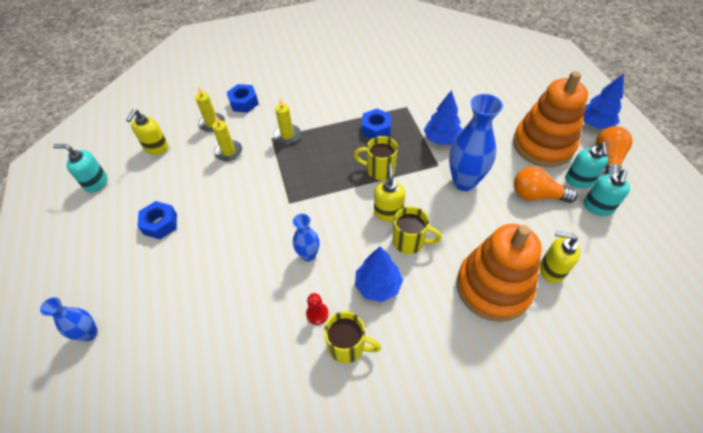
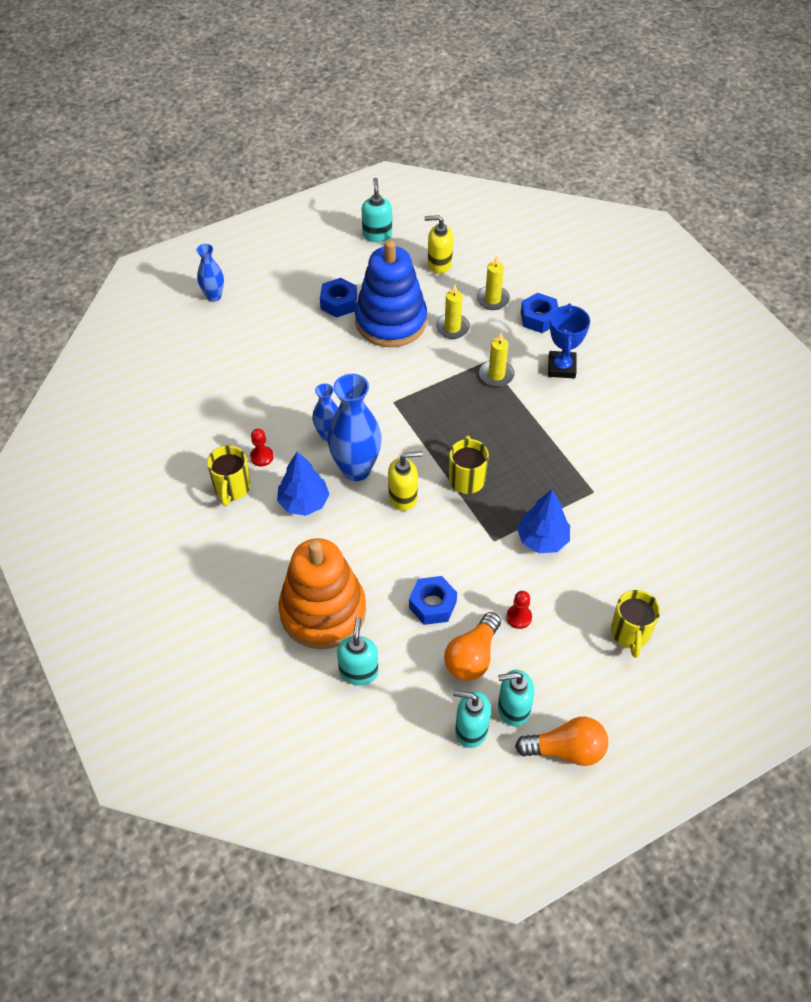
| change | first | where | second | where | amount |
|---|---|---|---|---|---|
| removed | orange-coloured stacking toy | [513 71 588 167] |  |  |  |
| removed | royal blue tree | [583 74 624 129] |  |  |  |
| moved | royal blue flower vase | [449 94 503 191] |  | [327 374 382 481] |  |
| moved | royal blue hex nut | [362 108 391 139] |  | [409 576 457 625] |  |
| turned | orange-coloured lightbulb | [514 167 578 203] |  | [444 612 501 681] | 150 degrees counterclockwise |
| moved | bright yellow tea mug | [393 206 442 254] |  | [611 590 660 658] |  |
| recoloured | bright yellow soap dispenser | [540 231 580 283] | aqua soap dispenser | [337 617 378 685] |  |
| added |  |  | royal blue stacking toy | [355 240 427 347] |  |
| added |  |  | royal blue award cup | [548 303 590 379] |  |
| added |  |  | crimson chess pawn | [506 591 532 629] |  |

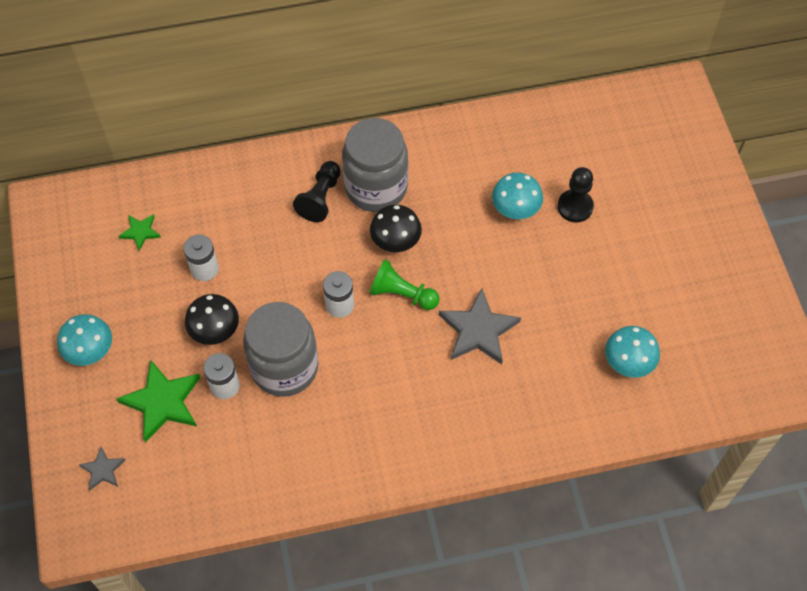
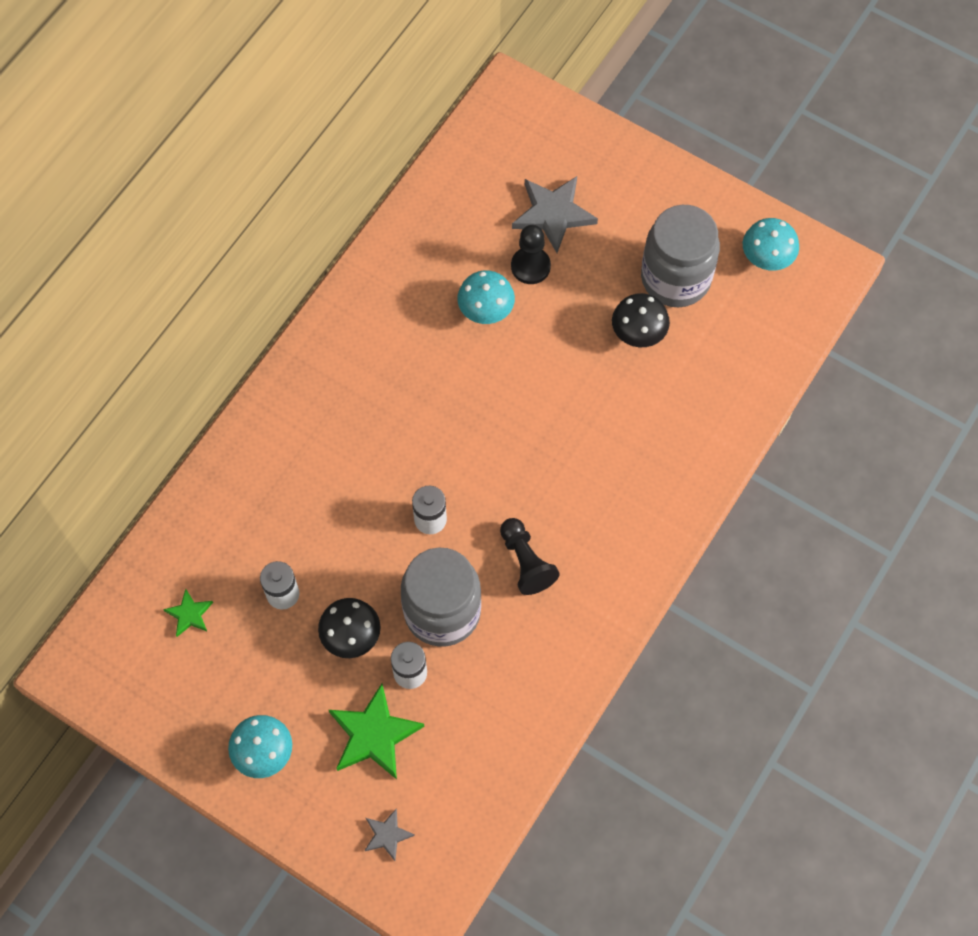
| change | first | where | second | where | amount |
|---|---|---|---|---|---|
| moved | gray jam jar | [342 118 408 212] |  | [641 205 720 307] |  |
| moved | ebony chess pawn | [293 161 341 222] |  | [500 518 559 595] |  |
| moved | ebony mushroom | [370 205 422 252] |  | [612 293 670 347] |  |
| removed | leaf-green chess pawn | [370 259 440 310] |  |  |  |
| moved | gray star shape | [439 288 521 364] |  | [512 176 598 253] |  |
| moved | aqua mushroom | [605 326 660 378] |  | [743 218 799 271] |  |

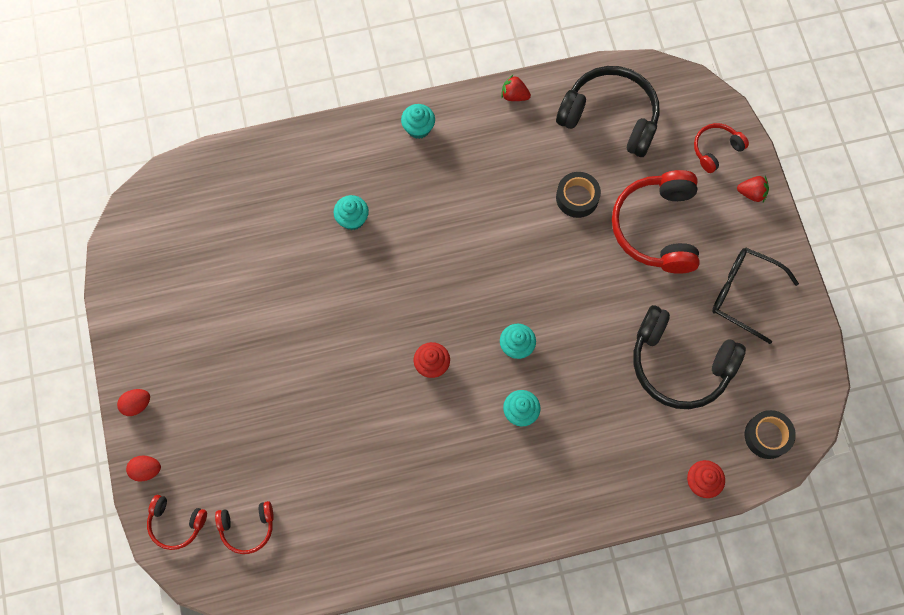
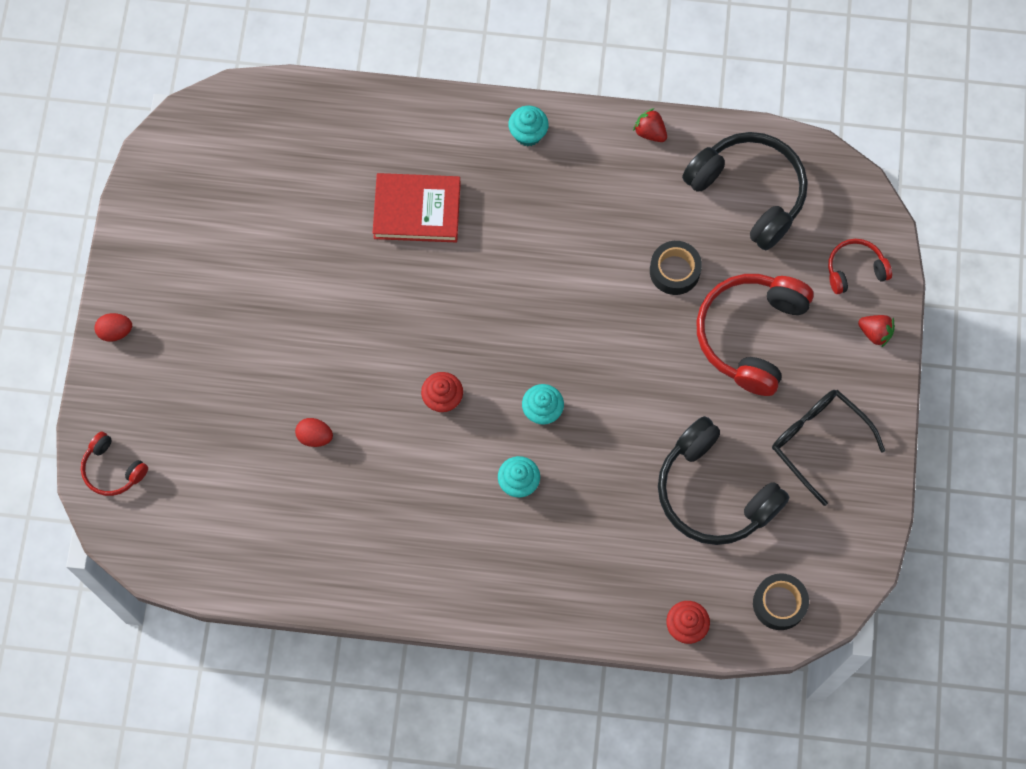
| change | first | where | second | where | amount |
|---|---|---|---|---|---|
| replaced | aqua cupcake | [334 195 369 230] | crimson hardcover | [373 173 461 243] |  |
| moved | crimson egg shape | [126 455 161 482] |  | [295 418 333 447] |  |
| removed | crimson over-ear headphones | [215 501 274 554] |  |  |  |

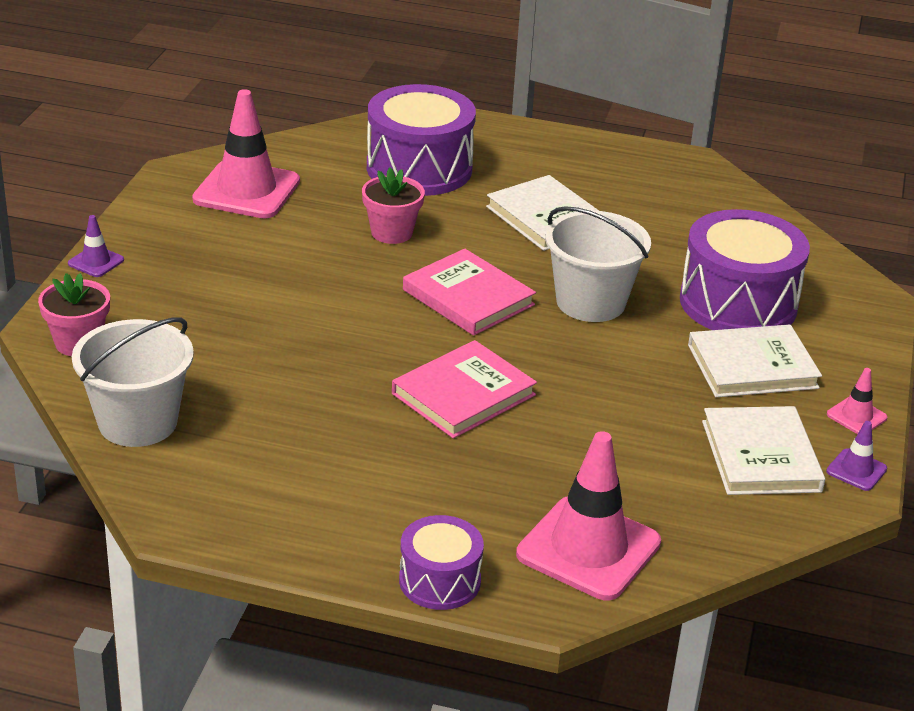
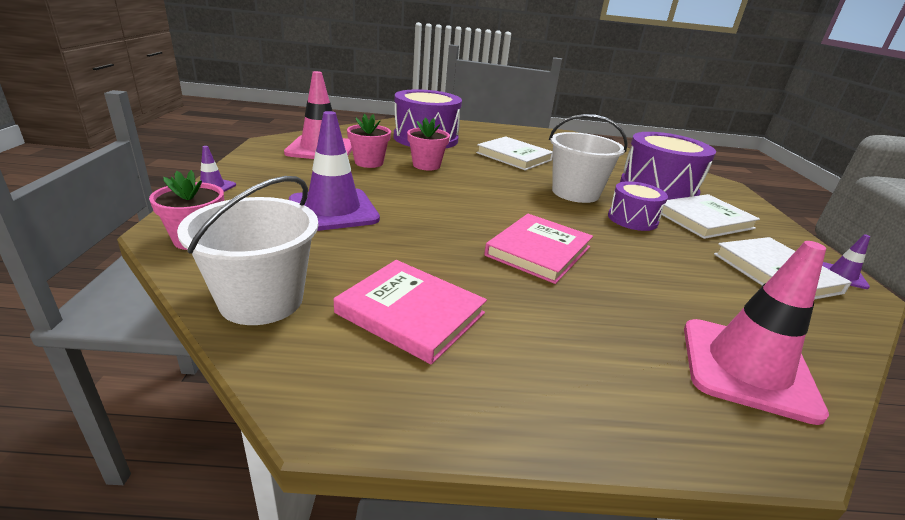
| change | first | where | second | where | amount |
|---|---|---|---|---|---|
| moved | pink hardcover | [403 249 536 336] |  | [334 260 487 365] |  |
| removed | pink road cone | [827 368 887 434] |  |  |  |
| moved | royal purple snare drum | [399 515 484 610] |  | [608 181 668 231] |  |
| added |  |  | royal purple road cone | [289 111 380 231] |  |
| added |  |  | pink flower pot | [347 114 391 168] |  |

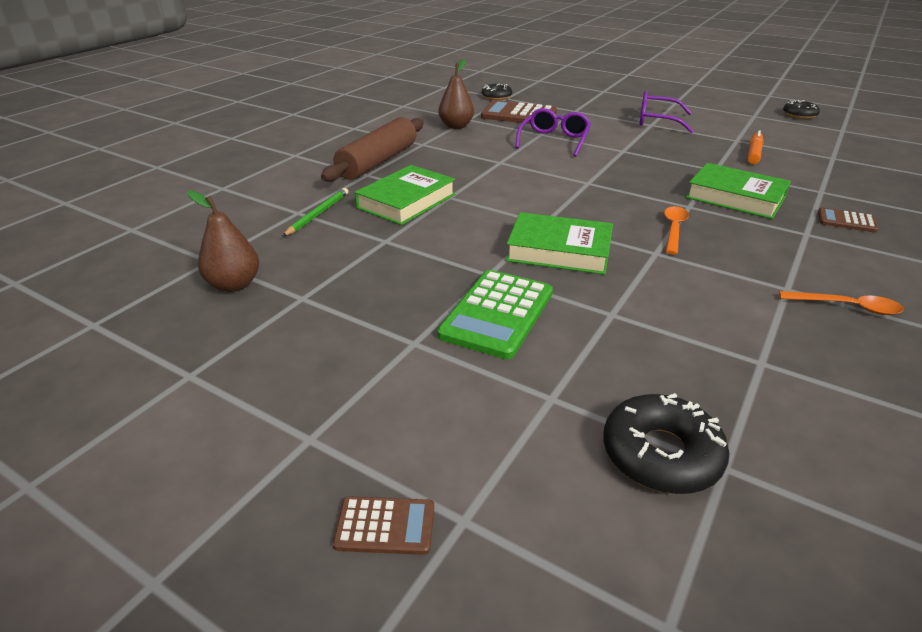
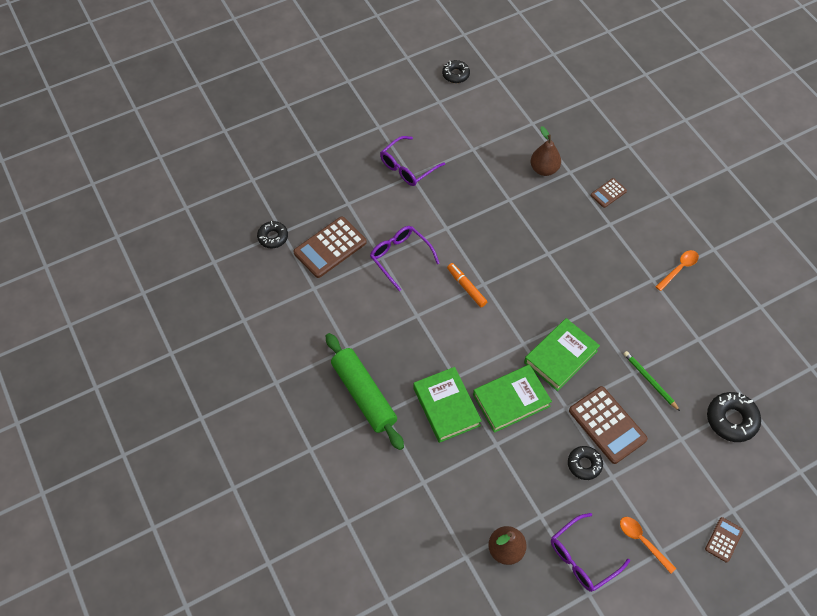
| change | first | where | second | where | amount |
|---|---|---|---|---|---|
| moved | russet pear fruit | [438 59 474 129] |  | [531 126 561 176] |  |
| recoloured | russet rolling pin | [321 117 424 182] | leaf-green rolling pin | [326 333 404 450] |  |
| moved | orange-coloured marker | [748 130 764 164] |  | [447 263 487 307] |  |
| moved | leaf-green hardcover | [686 163 791 219] |  | [473 364 552 433] |  |
| moved | leaf-green lead pencil | [282 188 349 237] |  | [624 351 680 411] |  |
| moved | orange-coloured tablespoon | [664 206 689 255] |  | [620 517 676 573] |  |
| recoloured | leaf-green calculator | [437 270 553 359] | russet calculator | [569 386 648 464] |  |
| added |  |  | ebony donut | [568 446 603 480] |  |
| added |  |  | royal purple eyeglasses | [551 513 630 592] |  |

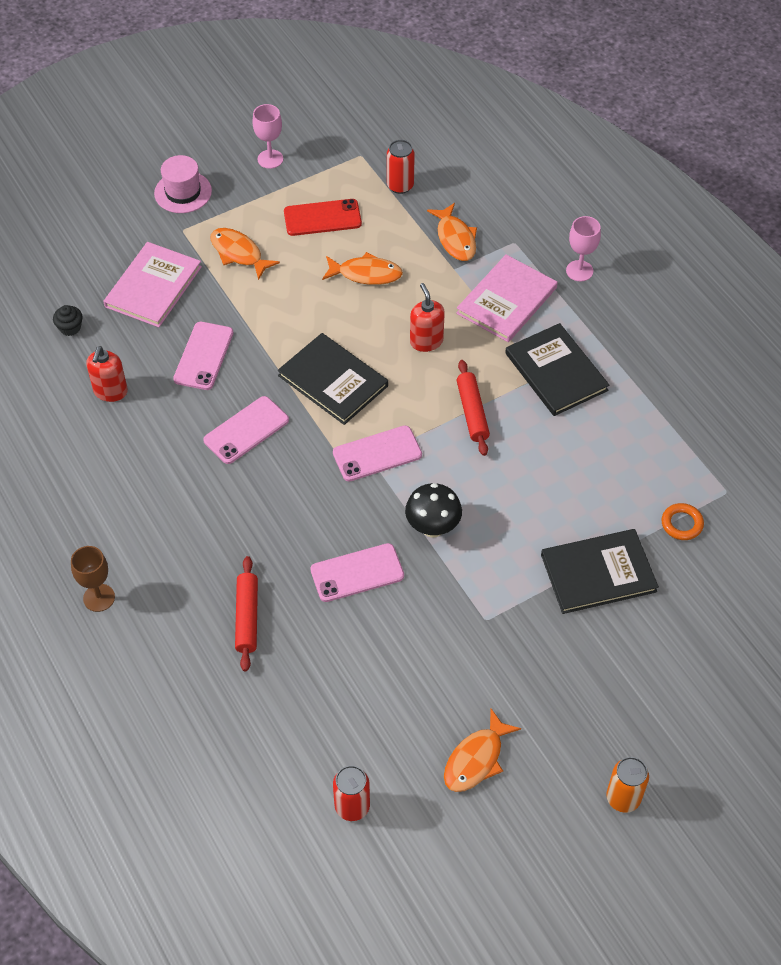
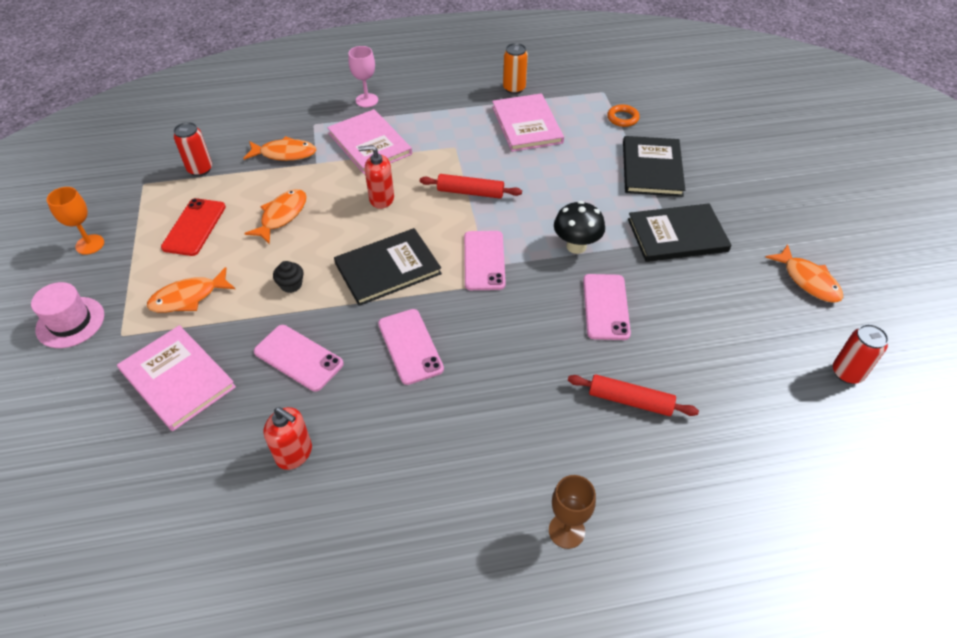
| change | first | where | second | where | amount |
|---|---|---|---|---|---|
| recoloured | pink goblet | [252 104 283 169] | orange-coloured goblet | [47 187 104 255] |  |
| moved | ebony cupcake | [53 305 83 336] |  | [273 261 303 293] |  |
| moved | ebony hardcover | [505 323 609 416] |  | [628 203 731 262] |  |
| moved | orange-coloured tin | [606 757 649 813] |  | [503 43 528 94] |  |
| added |  |  | pink hardcover | [492 93 564 152] |  |

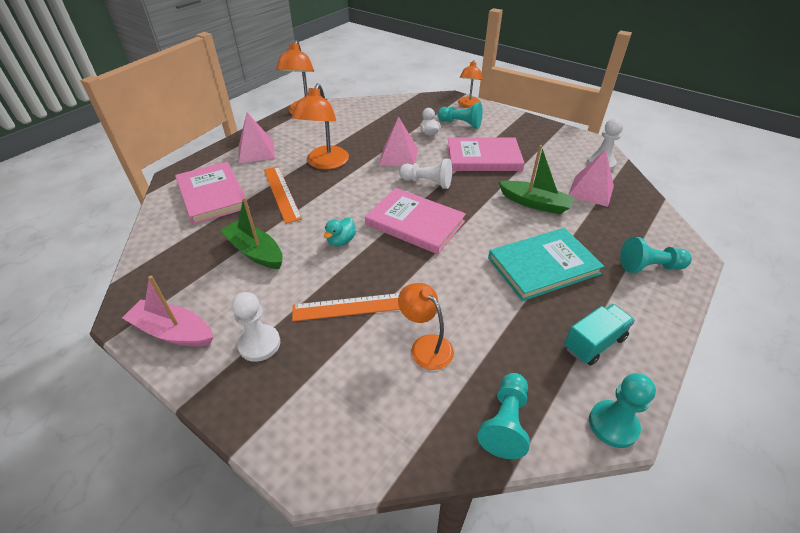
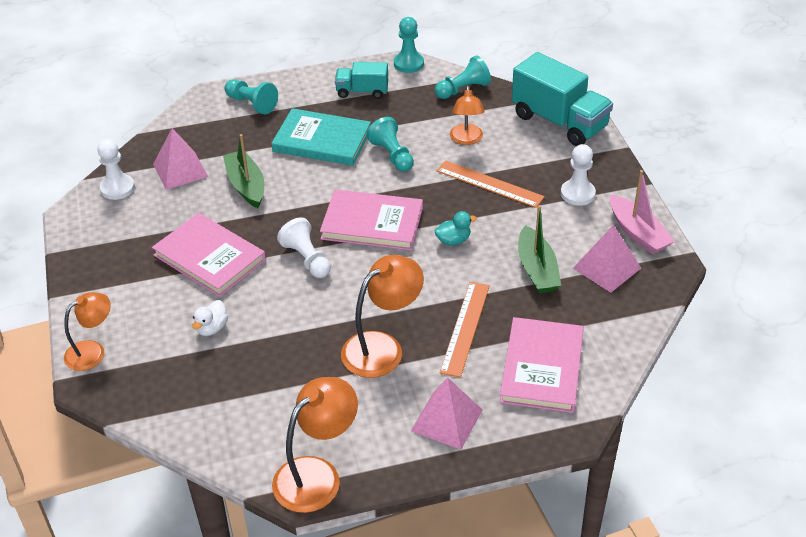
| change | first | where | second | where | amount |
|---|---|---|---|---|---|
| moved | aqua chess pawn | [437 102 483 129] |  | [366 117 414 172] |  |
| moved | pink pyramid | [379 117 418 167] |  | [573 225 641 293] |  |
| turned | pink hardcover | [365 188 466 254] |  | [320 190 423 250] | 60 degrees counterclockwise |
| added |  |  | aqua truck | [512 52 613 146] |  |

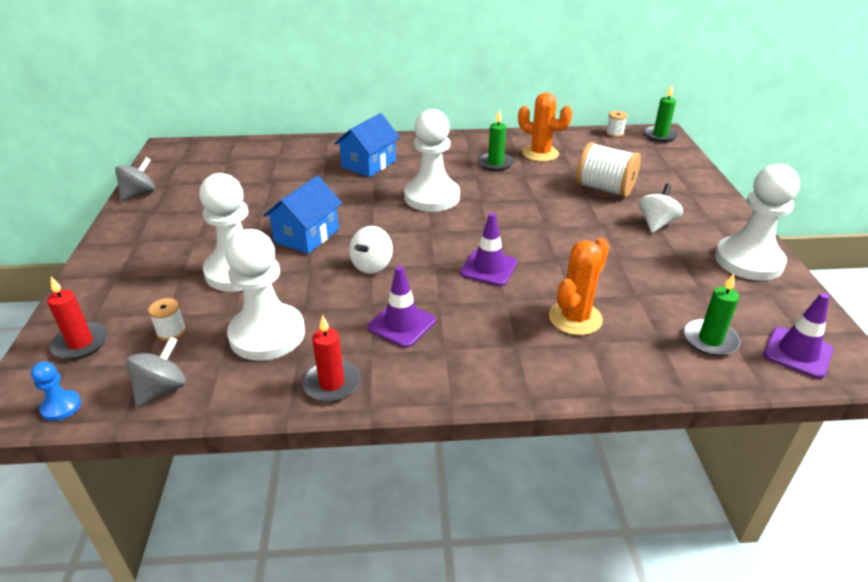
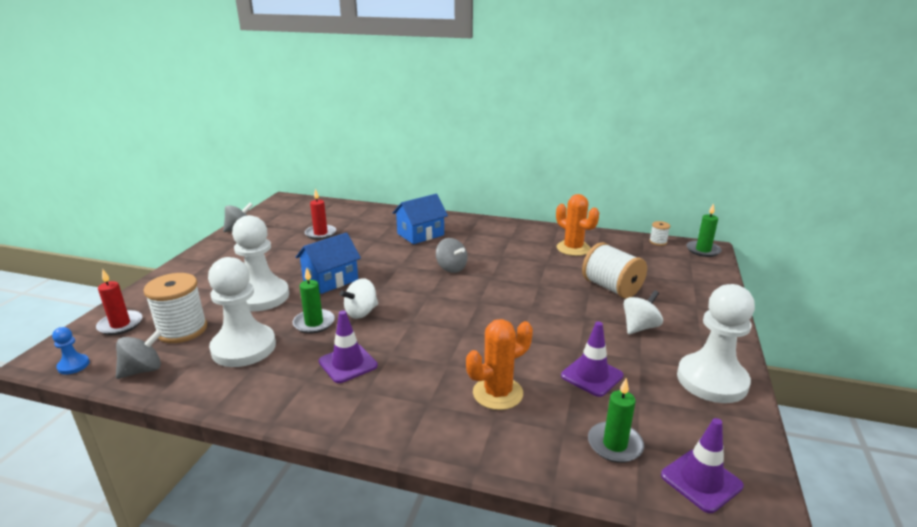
| change | first | where | second | where | amount |
|---|---|---|---|---|---|
| replaced | white chess pawn | [404 109 460 212] | gray whirligig | [436 238 468 273] |  |
| moved | leaf-green wax candle | [478 110 514 171] |  | [293 267 335 334] |  |
| moved | royal purple road cone | [460 213 517 286] |  | [561 321 623 397] |  |
| resized | white bobbin | [148 298 186 341] |  | [143 273 207 343] | x2.10 |
| moved | crimson wax candle | [302 315 361 402] |  | [305 188 336 240] |  |

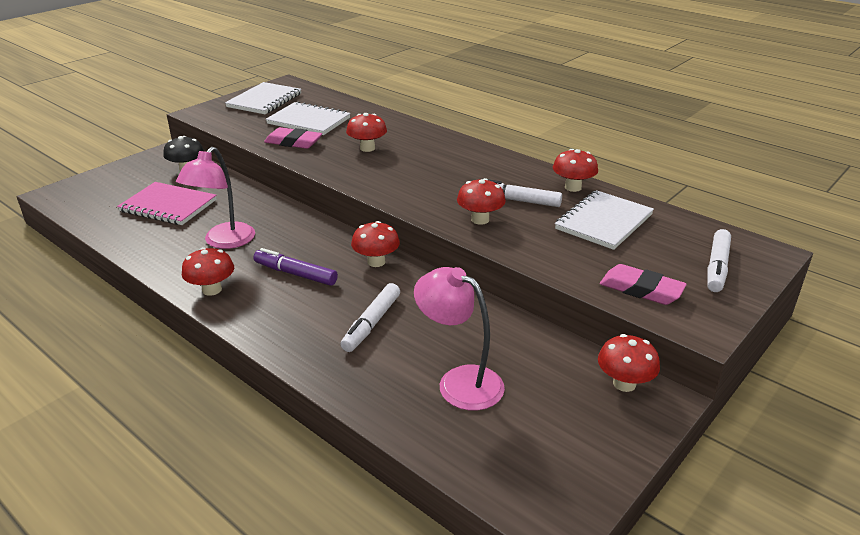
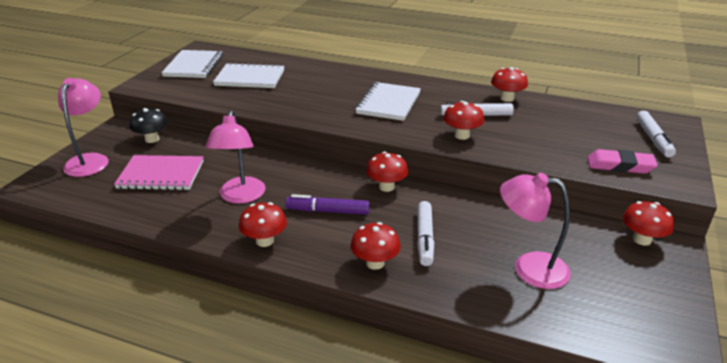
| change | first | where | second | where | amount |
|---|---|---|---|---|---|
| moved | crimson mushroom | [346 113 387 152] |  | [351 222 401 270] |  |
| removed | pink pencil eraser | [264 127 322 149] |  |  |  |
| moved | white notebook | [555 190 654 250] |  | [355 82 421 121] |  |
| added |  |  | pink desk lamp | [58 78 109 177] |  |

